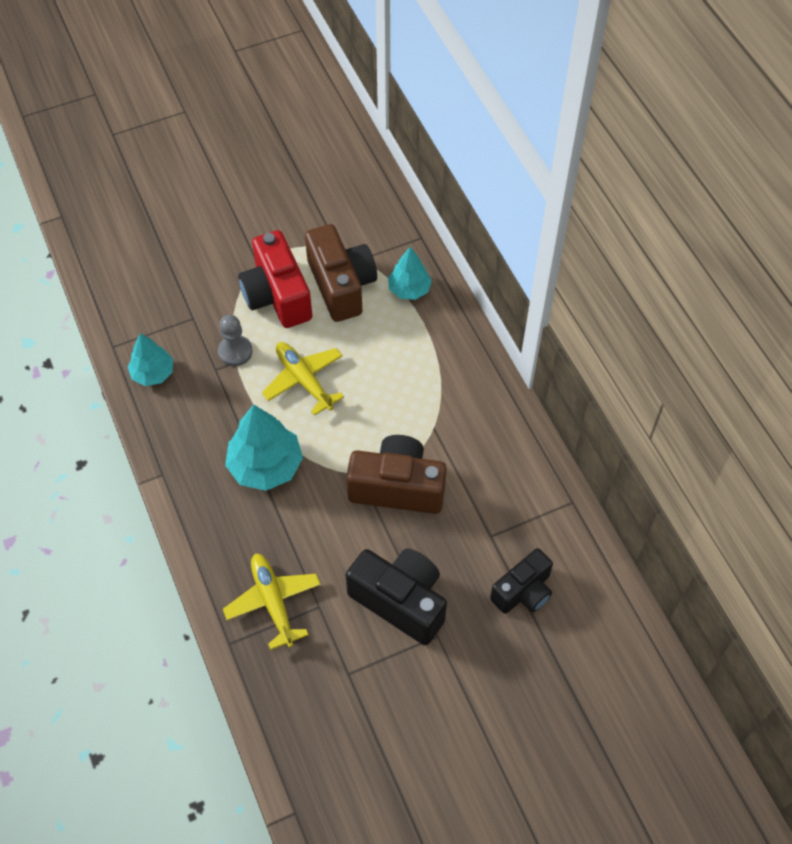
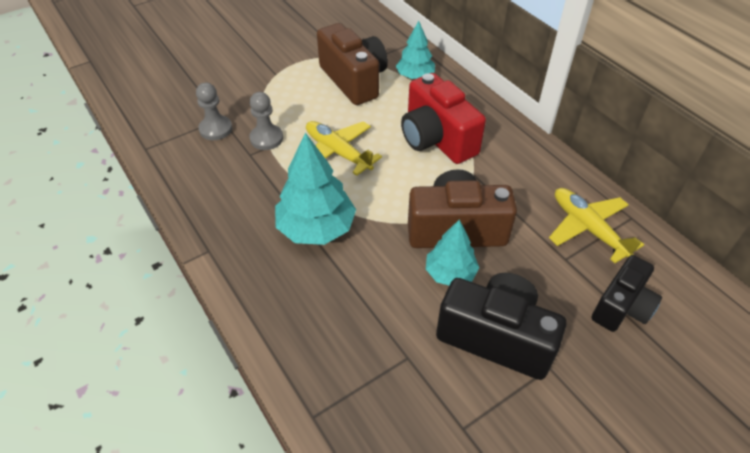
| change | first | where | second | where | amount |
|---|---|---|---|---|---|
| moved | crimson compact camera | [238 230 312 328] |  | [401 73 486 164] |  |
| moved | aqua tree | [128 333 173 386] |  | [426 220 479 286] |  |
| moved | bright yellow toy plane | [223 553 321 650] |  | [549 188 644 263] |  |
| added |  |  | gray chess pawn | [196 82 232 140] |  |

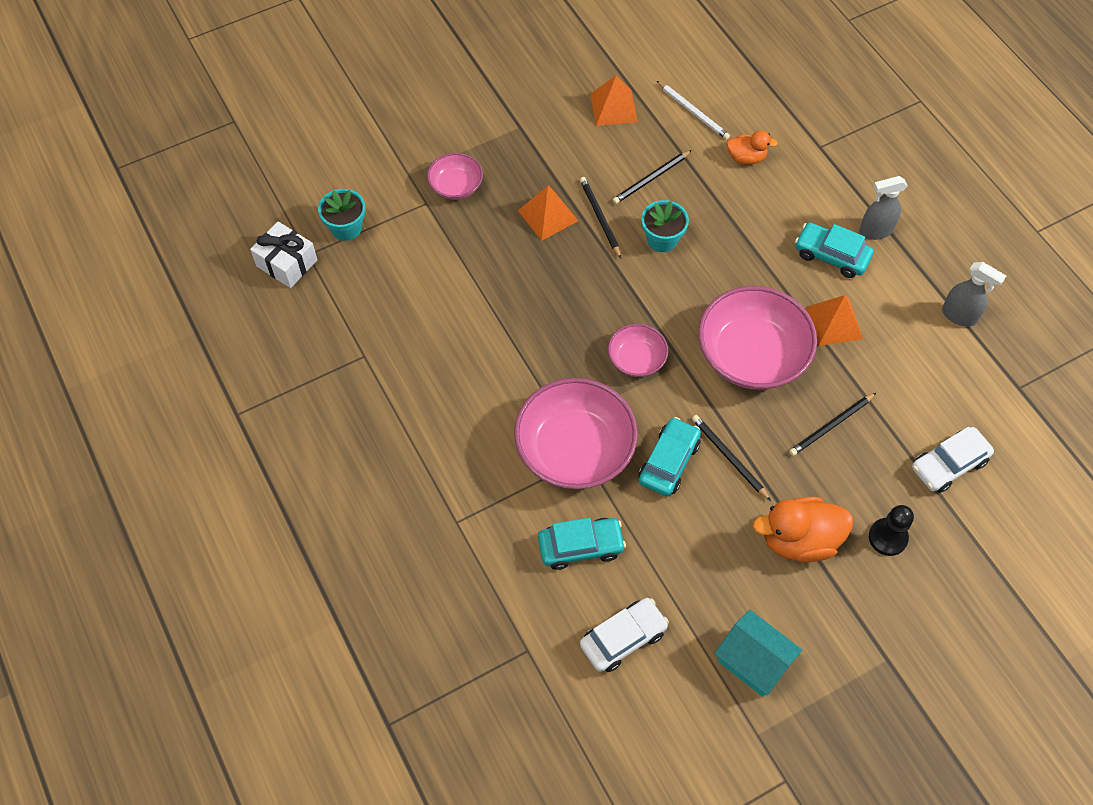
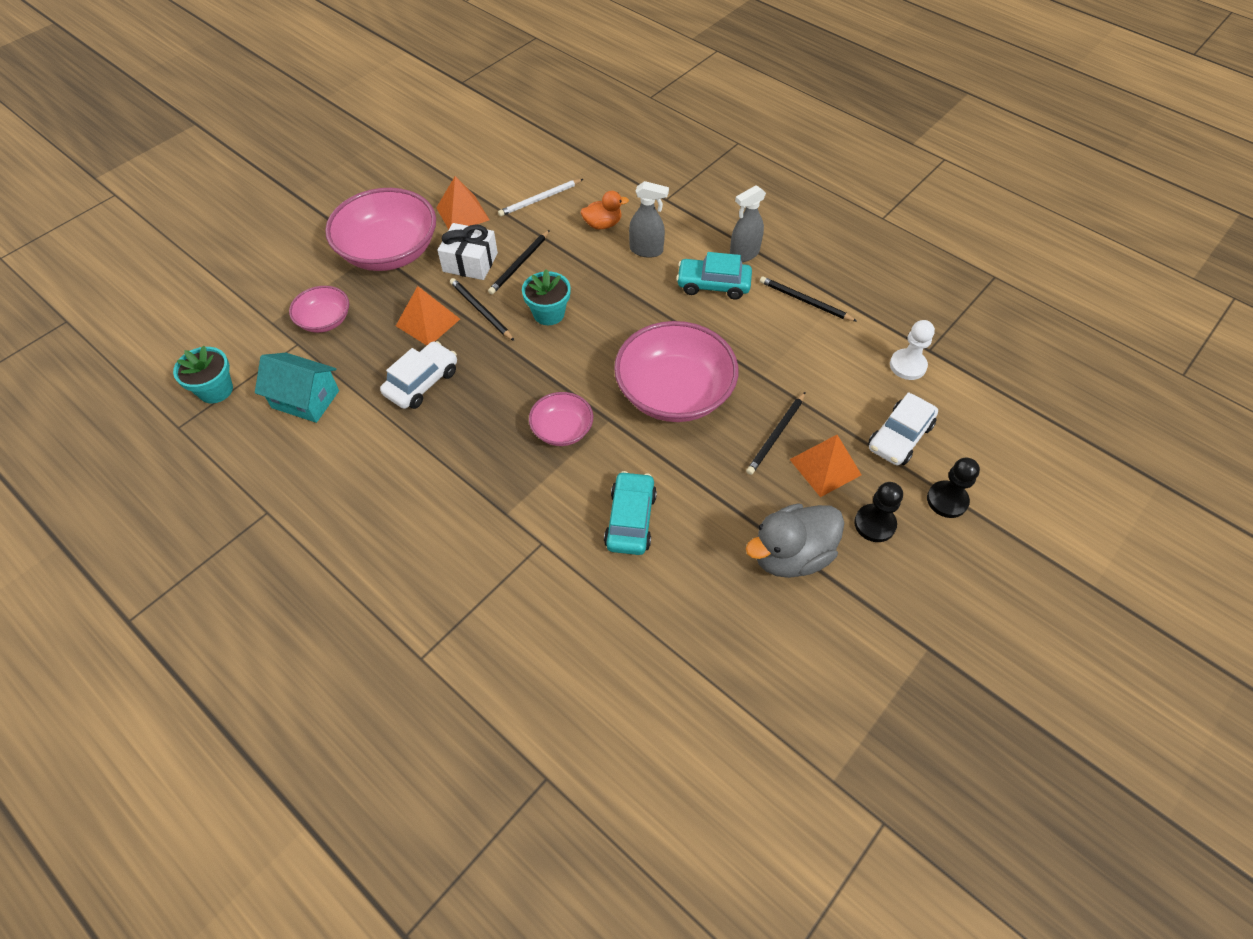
| change | first | where | second | where | amount |
|---|---|---|---|---|---|
| turned | white lead pencil | [657 81 730 140] |  | [498 179 583 217] | 120 degrees clockwise |
| moved | white present | [250 221 318 288] |  | [437 223 498 280] |  |
| moved | gray spray bottle | [942 262 1006 327] |  | [629 181 669 258] |  |
| moved | orange-coloured pyramid | [806 295 863 346] |  | [789 435 862 497] |  |
| moved | pink serving bowl | [514 378 638 489] |  | [325 188 436 271] |  |
| moved | ebony lead pencil | [692 415 771 501] |  | [760 276 857 322] |  |
| recoloured | orange-coloured duck | [753 496 853 562] | gray duck | [746 503 844 578] |  |
| removed | aqua car | [538 518 626 570] |  |  |  |
| moved | white car | [580 598 669 672] |  | [380 341 457 409] |  |
| moved | aqua toy house | [715 610 802 697] |  | [255 353 339 423] |  |
| added |  |  | white chess pawn | [890 320 935 380] |  |
| added |  |  | ebony chess pawn | [927 458 980 518] |  |

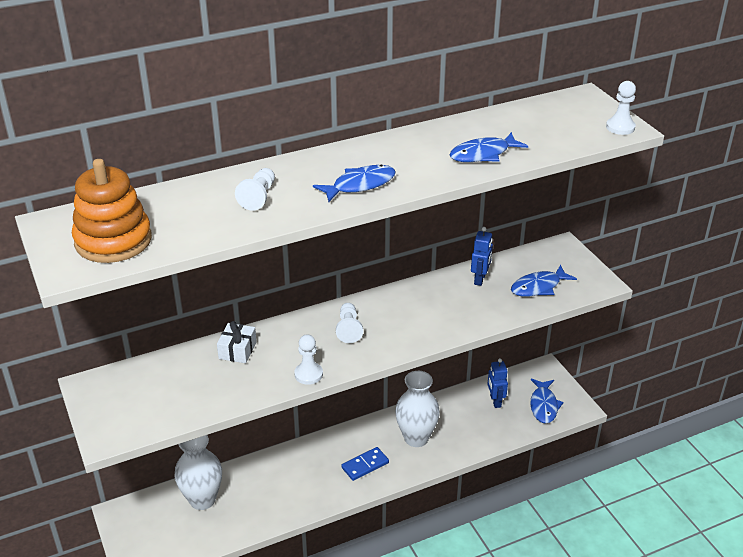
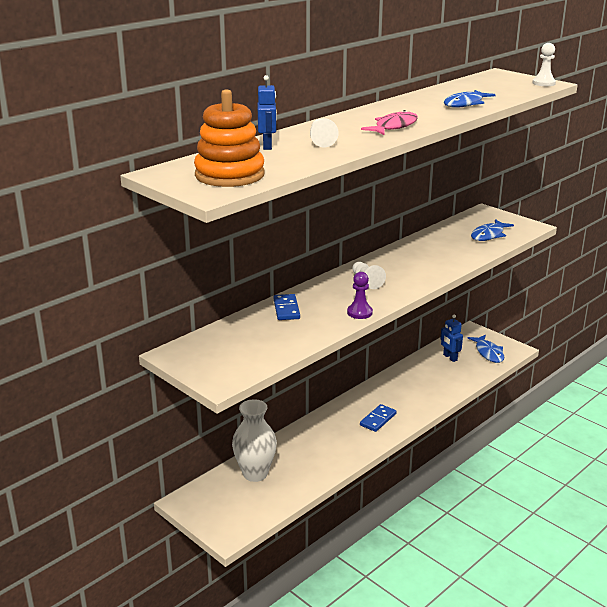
| change | first | where | second | where | amount |
|---|---|---|---|---|---|
| recoloured | royal blue toy fish | [313 165 396 202] | pink toy fish | [361 110 418 135] |  |
| moved | royal blue toy robot | [471 227 493 286] |  | [258 75 277 150] |  |
| replaced | white present | [217 321 257 363] | royal blue domino | [273 294 300 320] |  |
| recoloured | white chess pawn | [294 334 323 385] | royal purple chess pawn | [347 272 373 319] |  |
| removed | white flower vase | [395 371 440 447] |  |  |  |

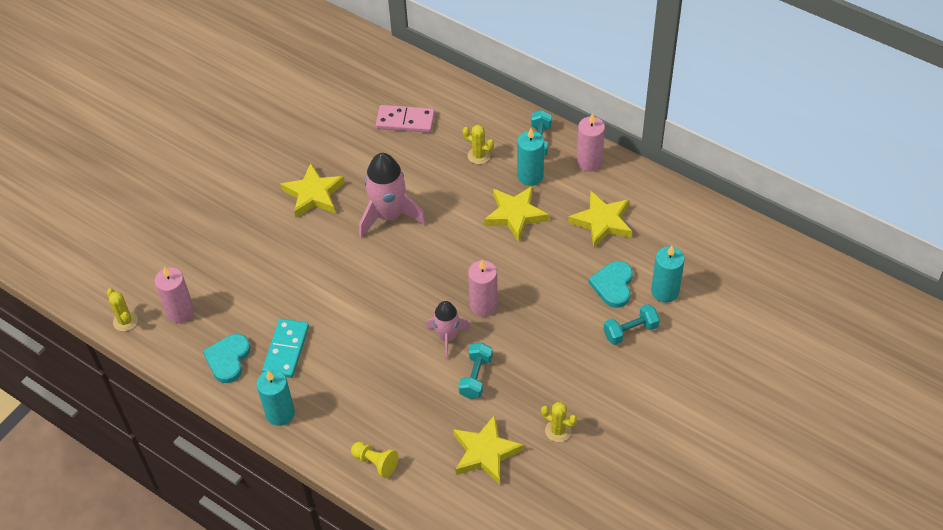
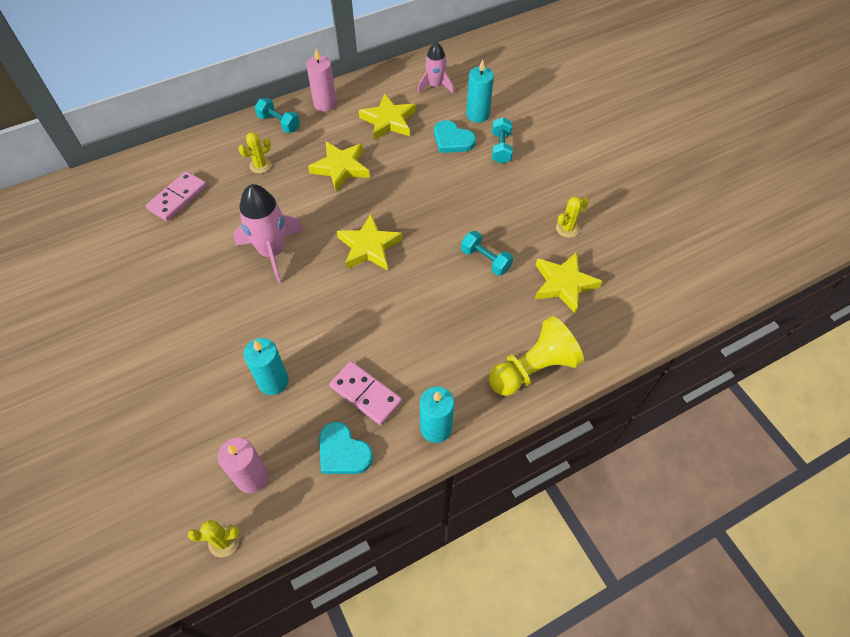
| change | first | where | second | where | amount |
|---|---|---|---|---|---|
| moved | aqua wax candle | [517 128 544 186] |  | [244 338 289 395] |  |
| moved | bright yellow star shape | [280 163 345 218] |  | [337 214 402 270] |  |
| removed | pink wax candle | [468 260 498 316] |  |  |  |
| moved | pink rocket | [426 301 471 360] |  | [418 42 454 94] |  |
| recoloured | aqua domino | [262 319 309 378] | pink domino | [329 361 402 425] |  |
| resized | bright yellow chess pawn | [351 442 399 478] |  | [489 316 584 396] | x1.90 |

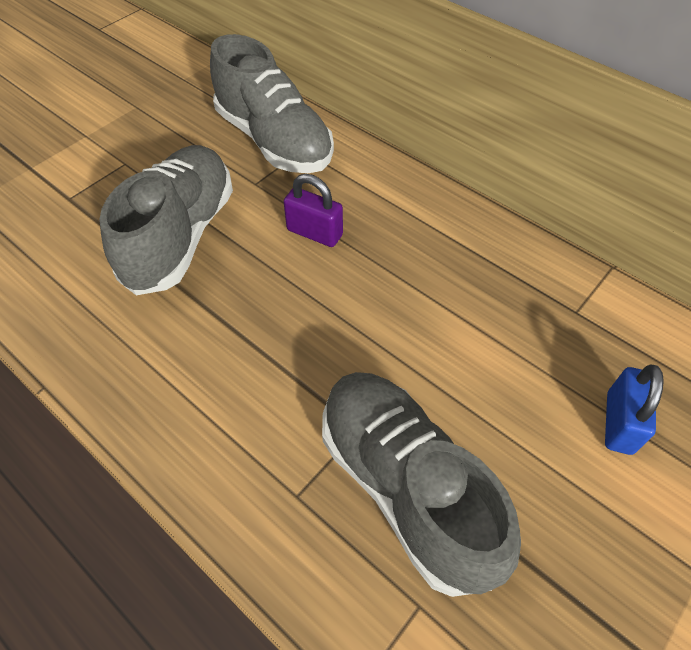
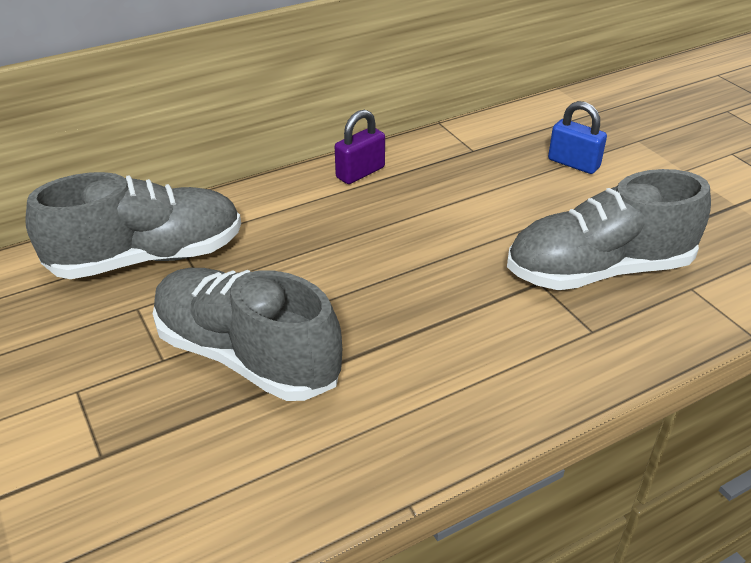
| change | first | where | second | where | amount |
|---|---|---|---|---|---|
| moved | royal purple lock | [284 174 343 247] |  | [335 110 385 184] |  |

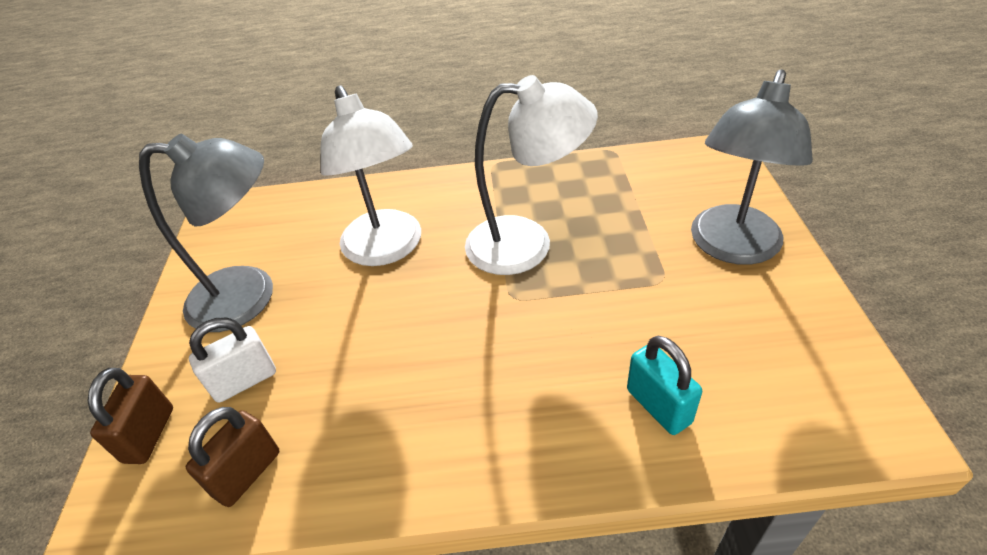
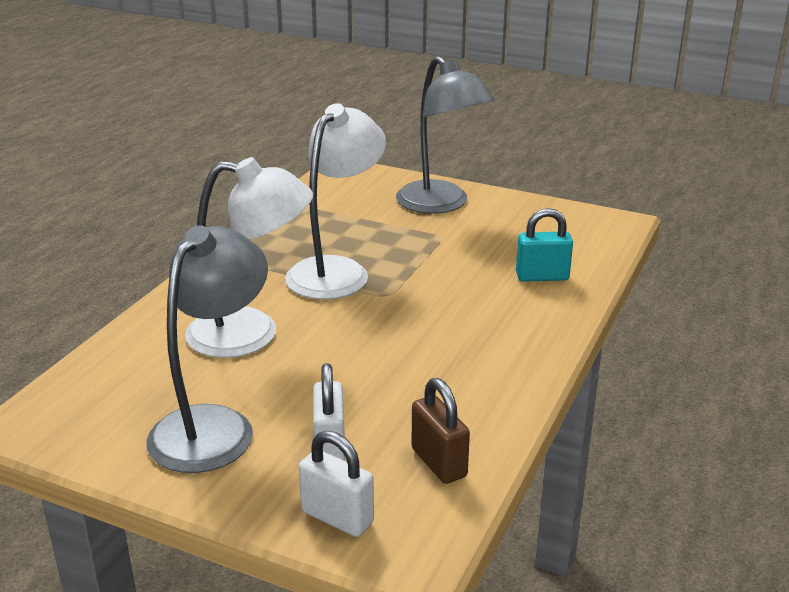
| change | first | where | second | where | amount |
|---|---|---|---|---|---|
| recoloured | russet lock | [88 368 173 464] | white lock | [299 431 374 537] |  |

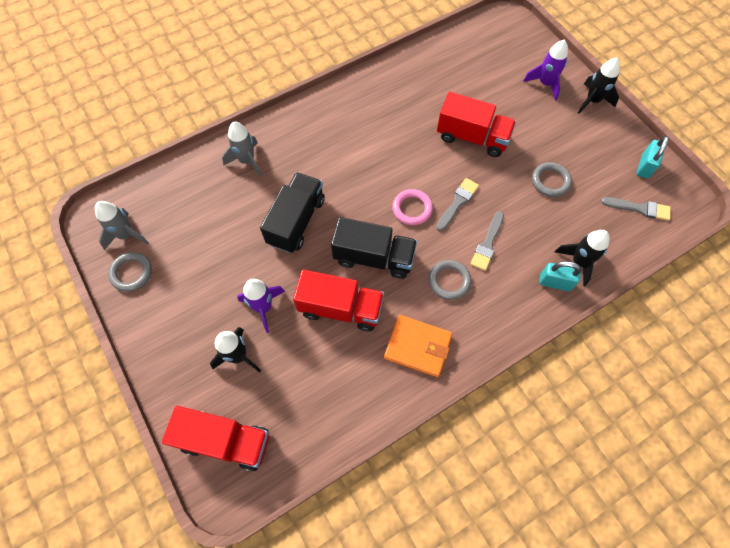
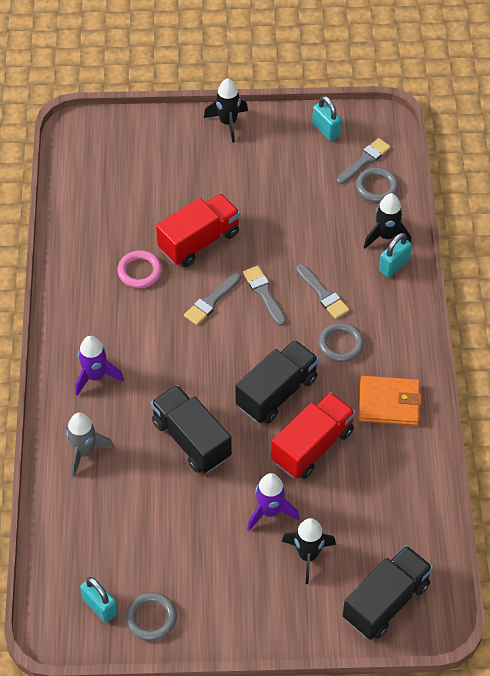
| change | first | where | second | where | amount |
|---|---|---|---|---|---|
| moved | royal purple rocket | [523 39 568 101] |  | [75 336 124 396] |  |
| moved | gray ring | [532 162 572 197] |  | [356 167 399 203] |  |
| moved | pink ring | [392 189 433 225] |  | [117 250 162 288] |  |
| replaced | gray rocket | [95 201 149 250] | aqua lock | [80 577 118 623] |  |
| turned | orange-coloured billfold | [384 315 452 377] |  | [358 376 422 426] | 45 degrees clockwise |
| recoloured | crimson truck | [162 406 269 471] | ebony truck | [343 545 433 640] |  |
| added |  |  | gray paintbrush | [184 273 241 325] |  |

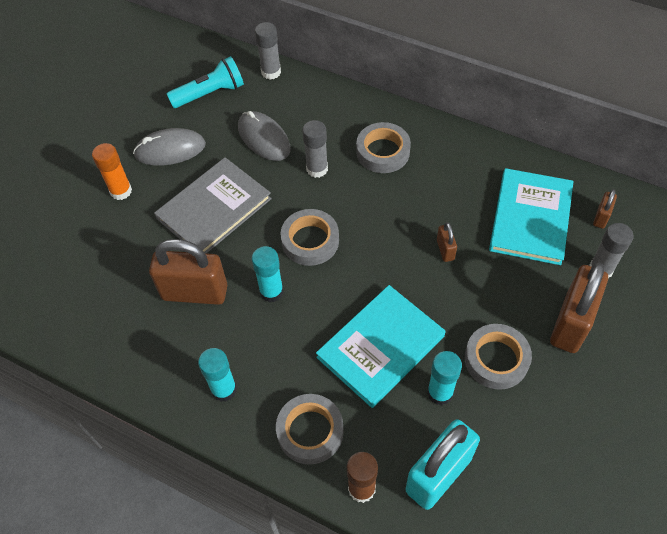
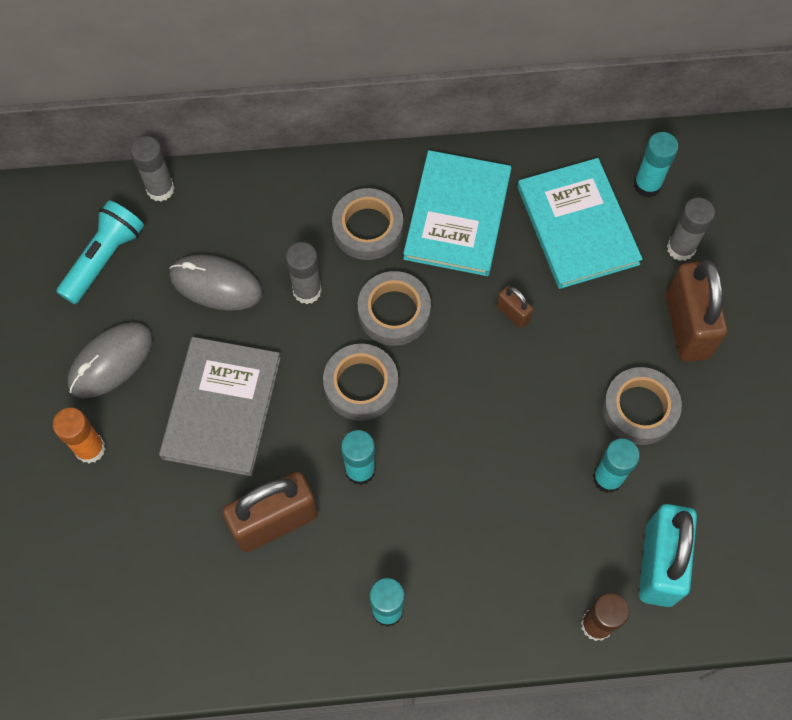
| change | first | where | second | where | amount |
|---|---|---|---|---|---|
| replaced | russet lock | [593 189 617 229] | aqua glue | [634 132 679 197] |  |
| moved | aqua hardcover | [316 285 445 408] |  | [403 150 512 276] |  |
| moved | gray roll of tape | [276 394 344 465] |  | [358 271 431 346] |  |

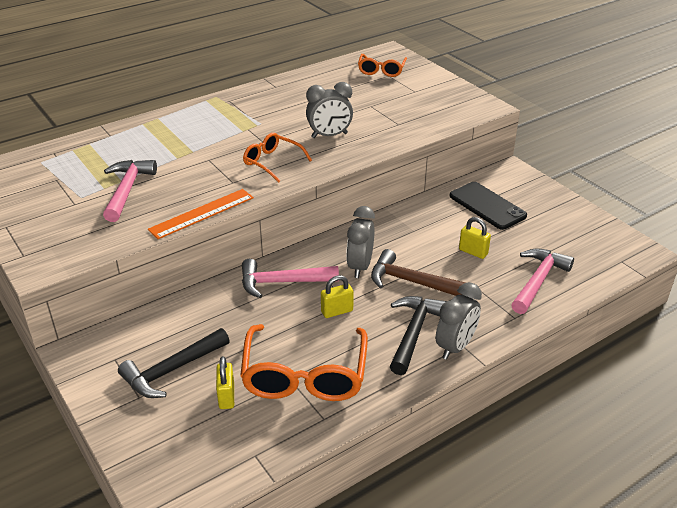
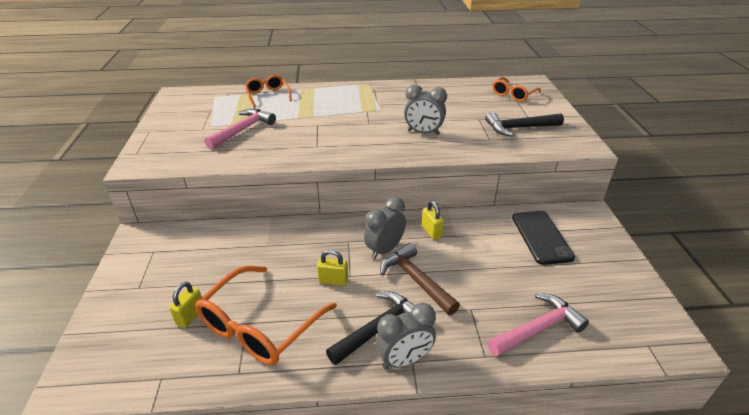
| change | first | where | second | where | amount |
|---|---|---|---|---|---|
| moved | orange-coloured eyeglasses | [243 133 312 183] |  | [245 75 292 108] |  |
| removed | orange-coloured measuring stick | [148 189 254 239] |  |  |  |
| moved | bright yellow lock | [459 217 491 259] |  | [422 200 444 240] |  |
| removed | pink claw hammer | [242 259 339 298] |  |  |  |
| moved | ebony claw hammer | [118 328 230 398] |  | [485 112 564 137] |  |

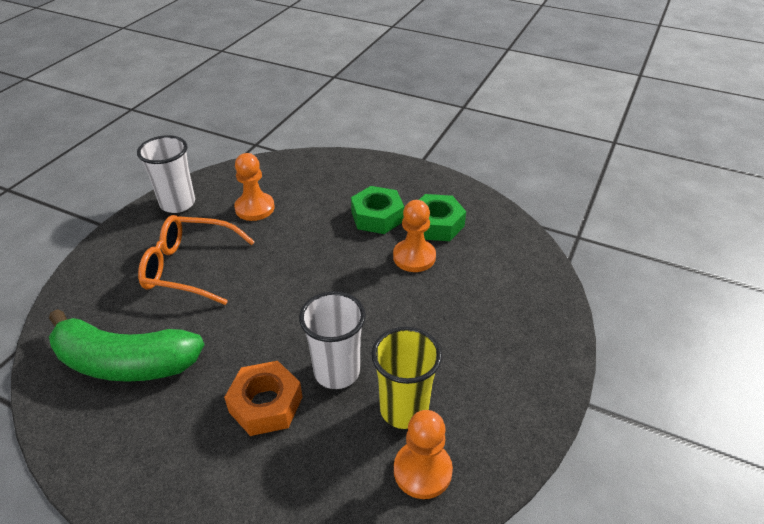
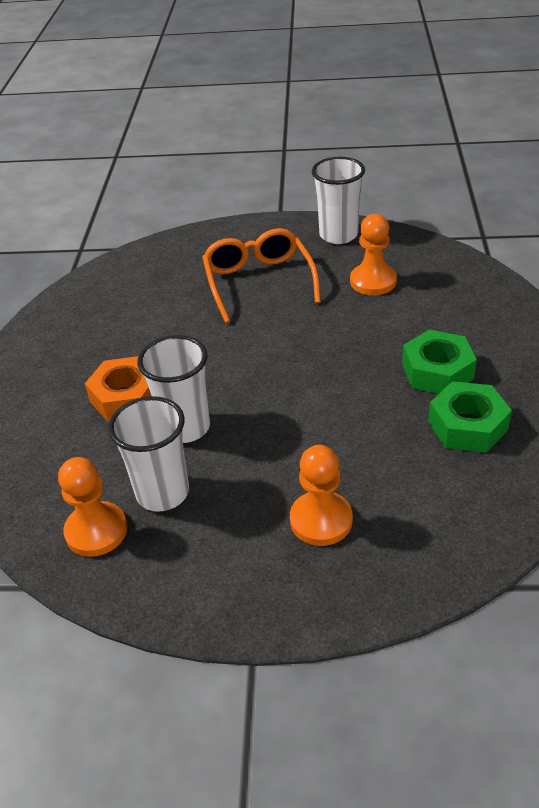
| change | first | where | second | where | amount |
|---|---|---|---|---|---|
| moved | orange-coloured chess pawn | [393 200 436 272] |  | [290 445 353 546] |  |
| removed | leaf-green banana | [49 309 204 382] |  |  |  |
| recoloured | bright yellow tumbler | [371 327 442 429] | white tumbler | [108 396 189 512] |  |

